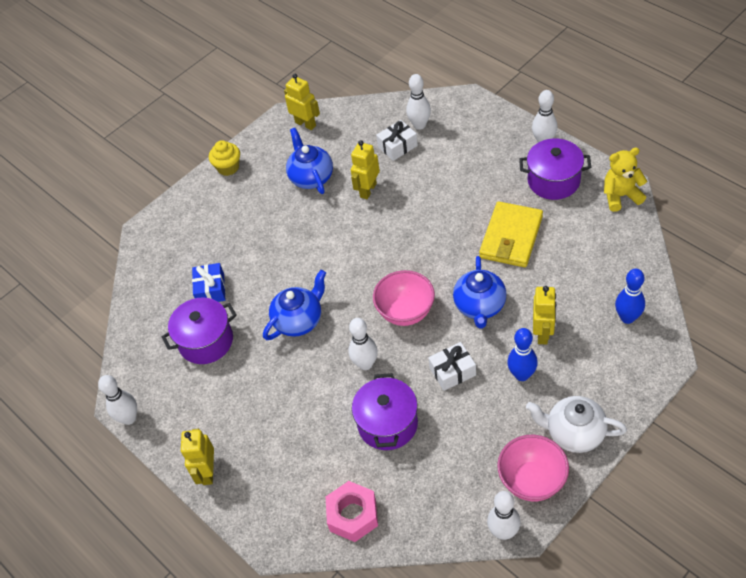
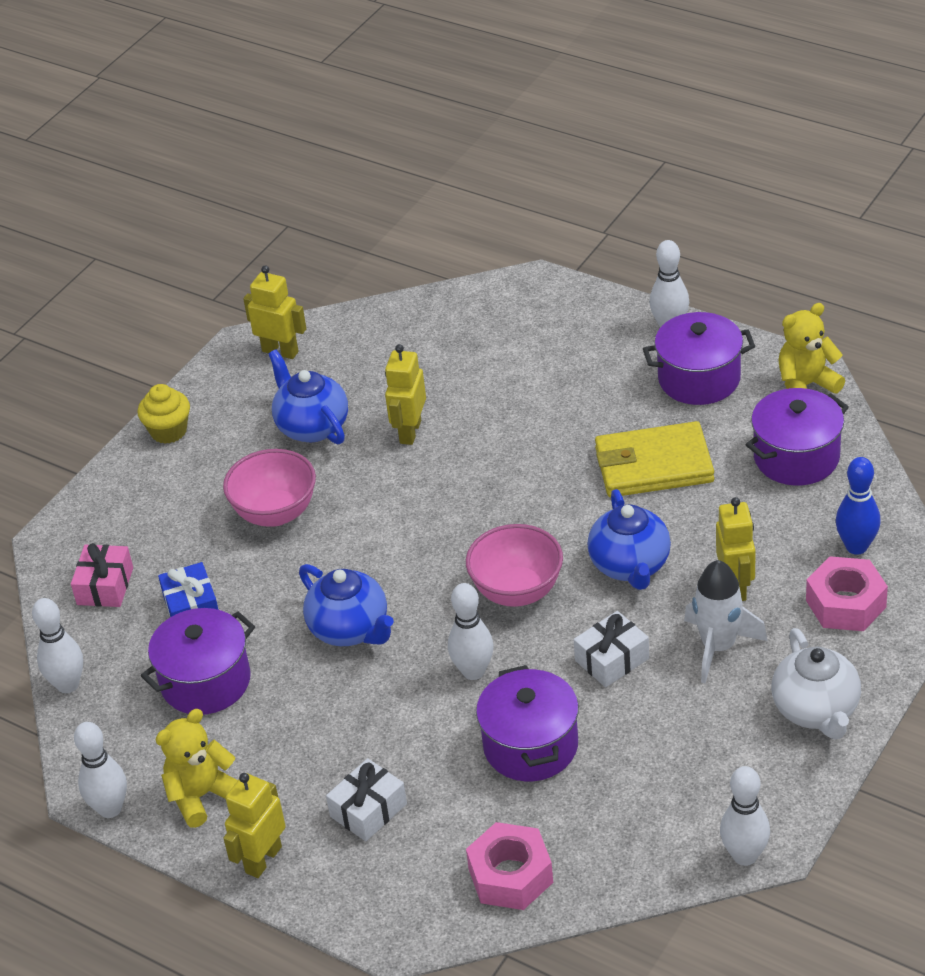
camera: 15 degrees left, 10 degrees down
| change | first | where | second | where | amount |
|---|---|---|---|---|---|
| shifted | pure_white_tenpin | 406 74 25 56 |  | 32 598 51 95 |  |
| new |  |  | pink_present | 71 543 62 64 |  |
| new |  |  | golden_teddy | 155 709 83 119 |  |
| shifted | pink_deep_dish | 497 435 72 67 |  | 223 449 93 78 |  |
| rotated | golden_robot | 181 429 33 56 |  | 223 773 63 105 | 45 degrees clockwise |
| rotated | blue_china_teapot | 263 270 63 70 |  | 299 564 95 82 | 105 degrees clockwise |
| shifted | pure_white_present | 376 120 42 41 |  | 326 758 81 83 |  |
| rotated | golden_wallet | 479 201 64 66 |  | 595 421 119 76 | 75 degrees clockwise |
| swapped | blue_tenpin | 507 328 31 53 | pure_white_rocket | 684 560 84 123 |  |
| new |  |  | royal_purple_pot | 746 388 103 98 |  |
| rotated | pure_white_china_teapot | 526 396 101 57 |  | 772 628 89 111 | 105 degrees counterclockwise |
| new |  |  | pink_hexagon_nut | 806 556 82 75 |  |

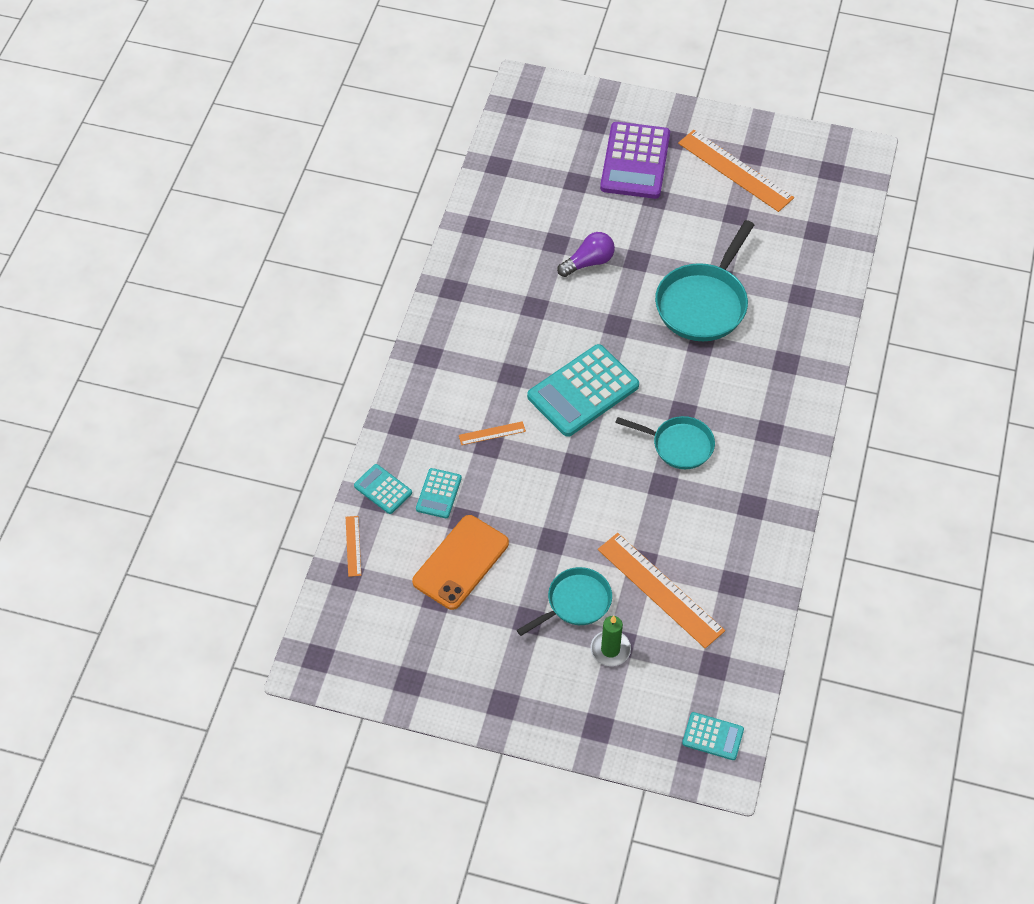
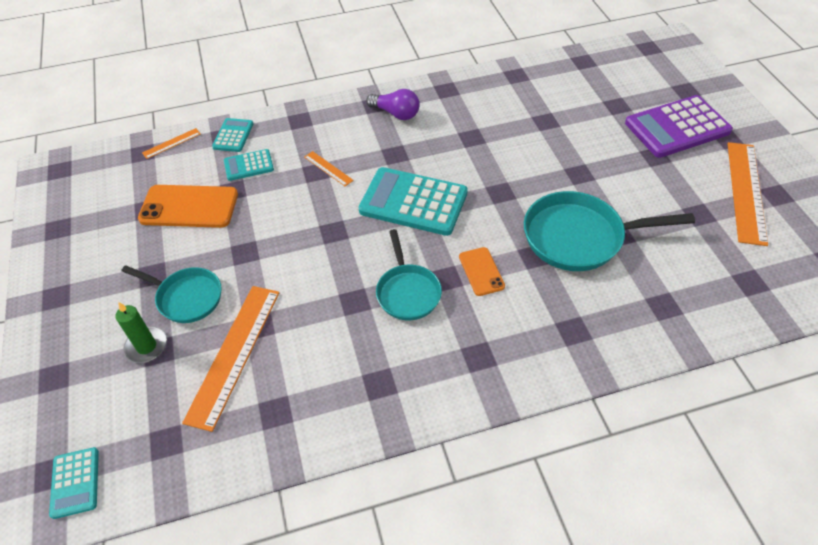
camera: 60 degrees right, 5 degrees down
| change | first | where | second | where | amount |
|---|---|---|---|---|---|
| shifted | royal_purple_light_bulb | 557 232 58 45 |  | 366 89 54 31 |  |
| new |  |  | bright_orange_mobile_phone | 459 247 46 49 |  |

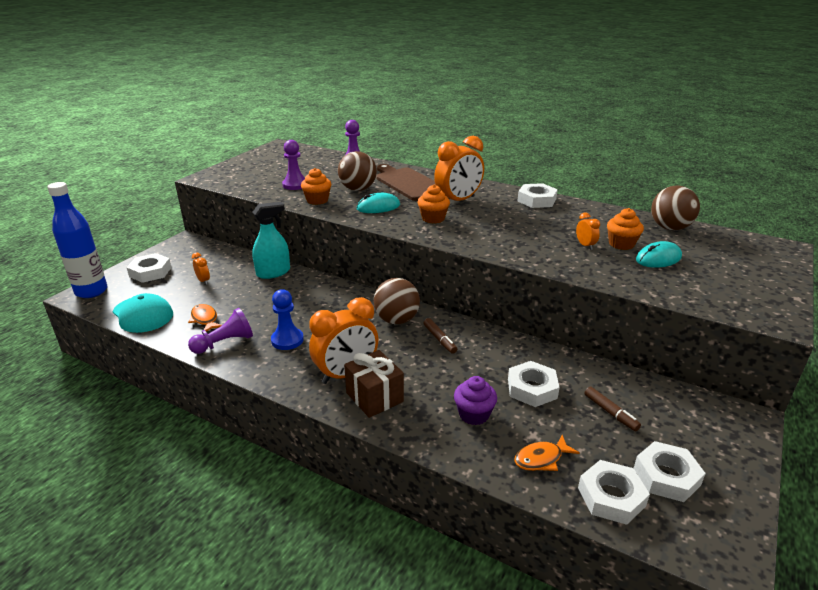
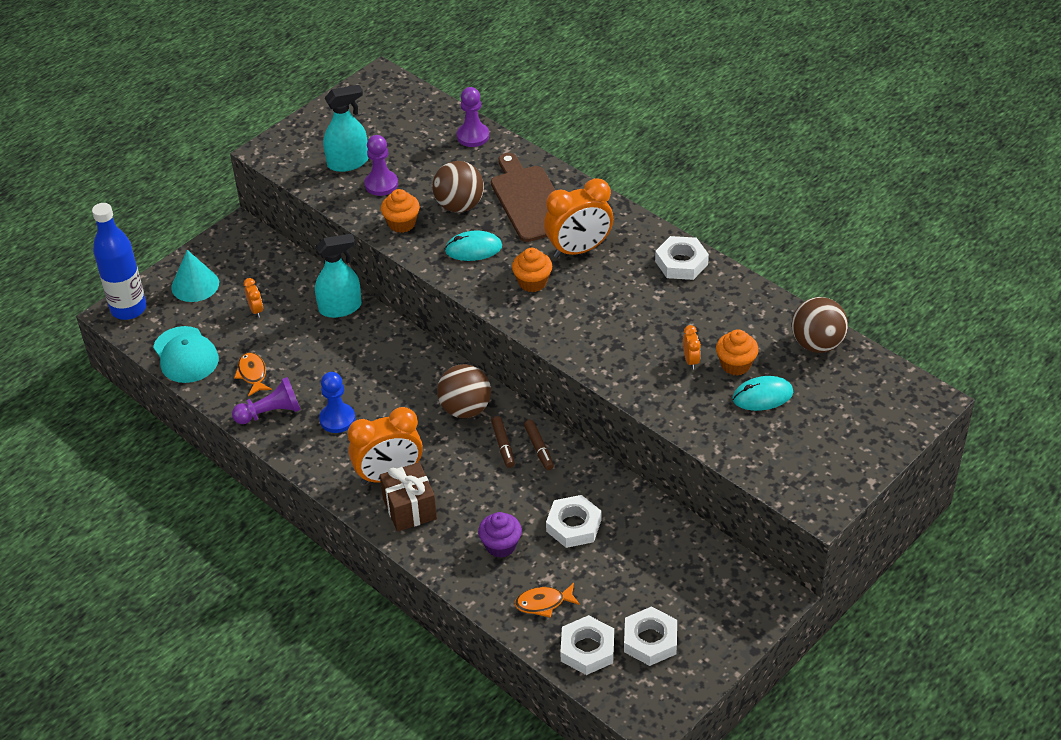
camera: 15 degrees right, 15 degrees up
| change | first | where | second | where | amount |
|---|---|---|---|---|---|
| swapped | pure_white_hexagon_nut | 126 253 46 30 | turquoise_cone_shape | 171 250 48 52 |  |
| new |  |  | turquoise_sprayer | 323 85 46 87 |  |
| shifted | brown_marker_pen | 584 387 57 44 |  | 524 420 30 50 |  |

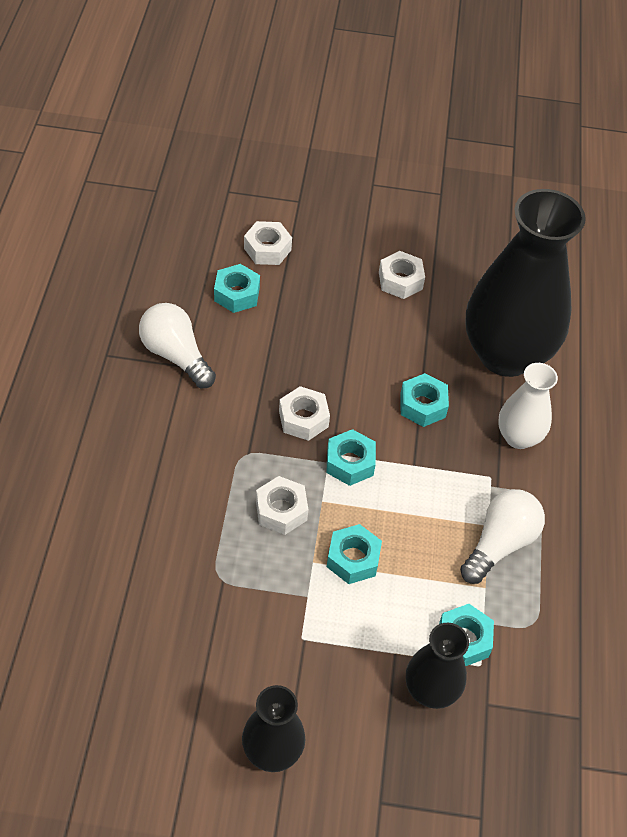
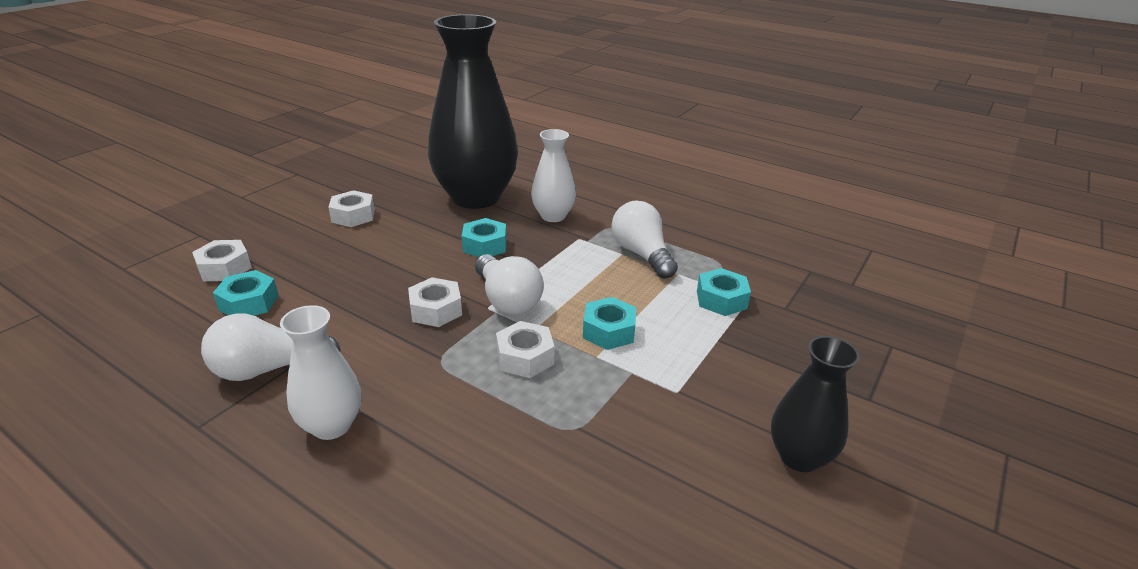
camera: 60 degrees left, 20 degrees down
| change | first | where | second | where | amount |
|---|---|---|---|---|---|
| new |  |  | pure_white_vase | 280 305 81 135 |  |
| swapped | turquoise_hexagon_nut | 326 429 50 57 | pure_white_light_bulb | 475 254 69 61 |  |
| gone | black_vase | 406 623 63 86 |  |  |  |

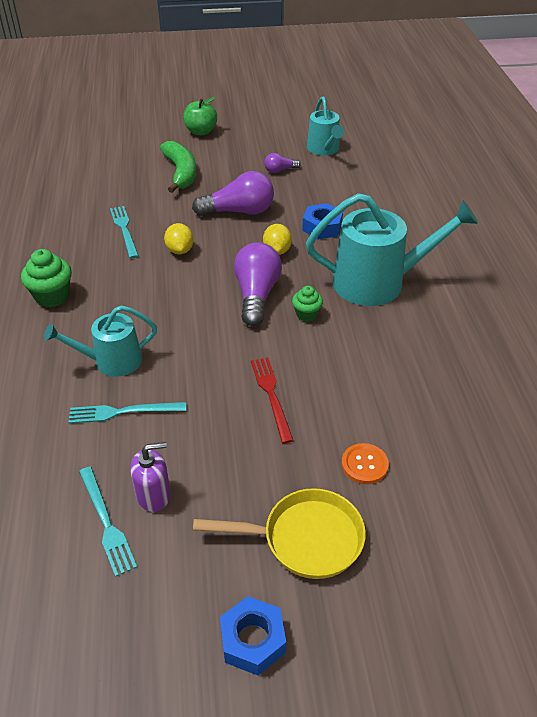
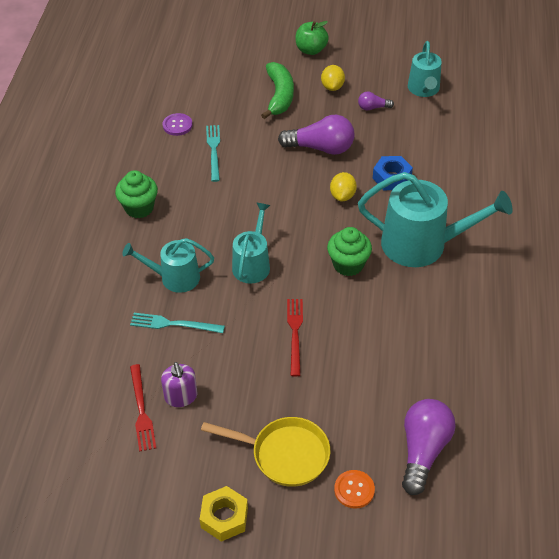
camera: 15 degrees right, 5 degrees up
| change | first | where | second | where | amount |
|---|---|---|---|---|---|
| repainted | turquoise_table_fork | 79 467 58 110 | scarlet_table_fork | 130 364 26 88 |  |
| rotated | royal_purple_pump_bottle | 130 442 41 70 |  | 161 362 37 45 | 75 degrees clockwise |
| new |  |  | royal_purple_button | 163 113 30 23 |  |
| repainted | blue_hexagon_nut | 220 596 66 80 | golden_hexagon_nut | 200 486 48 56 |  |
| new |  |  | turquoise_watering_pot | 232 203 38 81 |  |
| shifted | golden_lemon | 164 223 30 31 |  | 321 65 24 26 |  |
| scaled | green_cupcake | 292 286 31 36 |  | 327 227 45 49 | x1.62 |
| shifted | bright_orange_button | 342 443 47 41 |  | 334 470 41 39 |  |
| shifted | royal_purple_light_bulb | 234 242 48 84 |  | 402 399 54 96 |  |

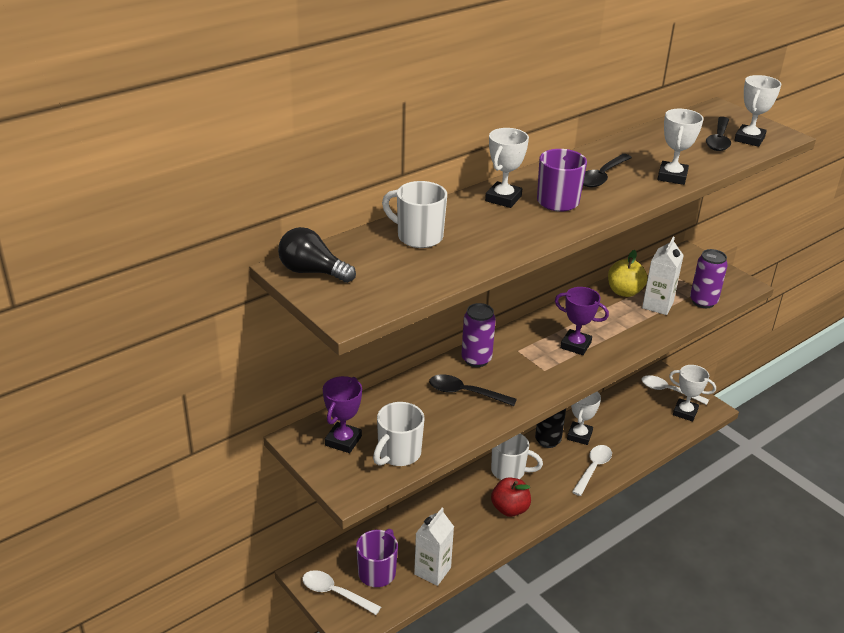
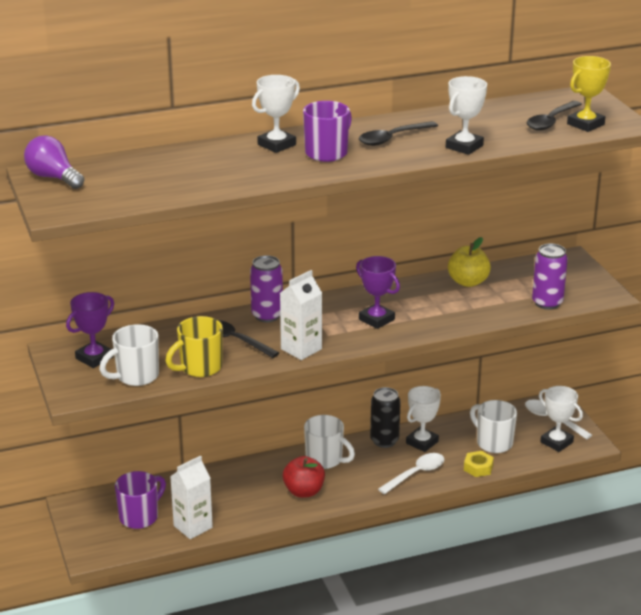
camera: 20 degrees right, 5 degrees down
| change | first | where | second | where | amount |
|---|---|---|---|---|---|
| repainted | black_light_bulb | 278 227 78 56 | royal_purple_light_bulb | 24 135 60 54 |  |
| new |  |  | golden_tea_mug | 165 316 58 61 |  |
| shifted | pure_white_milk_carton | 642 237 42 78 |  | 280 270 42 90 |  |
| new |  |  | golden_hexagon_nut | 464 451 30 26 |  |
| shifted | pure_white_tea_mug | 382 181 65 67 |  | 470 400 47 53 |  |
| repainted | pure_white_trophy | 734 75 48 72 | golden_trophy | 567 56 44 76 |  |
| gone | pure_white_spoon | 302 570 79 45 |  |  |  |

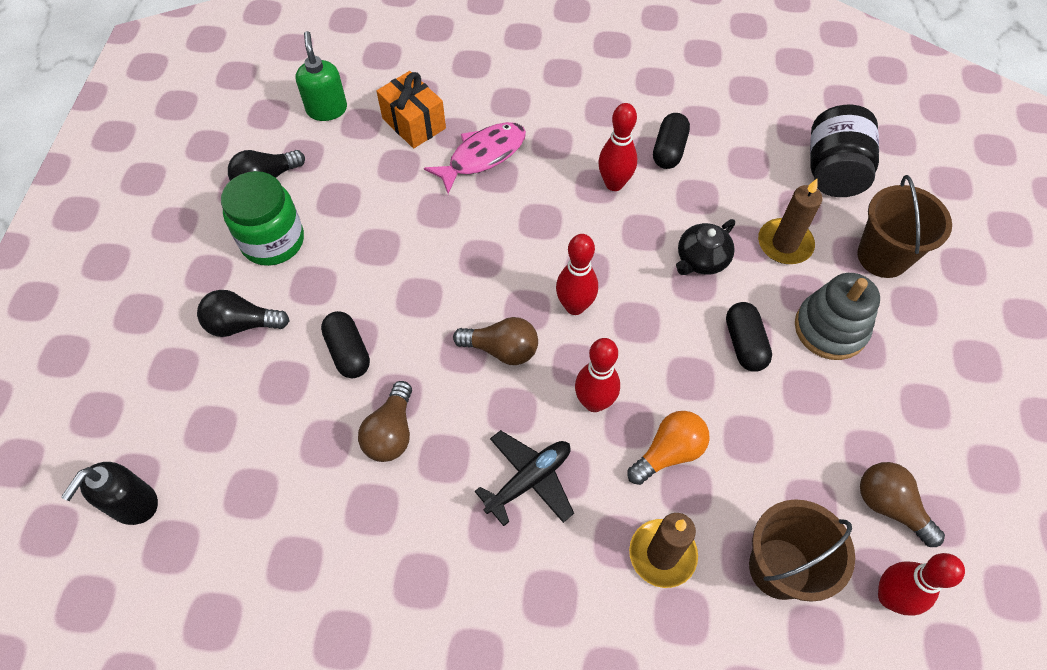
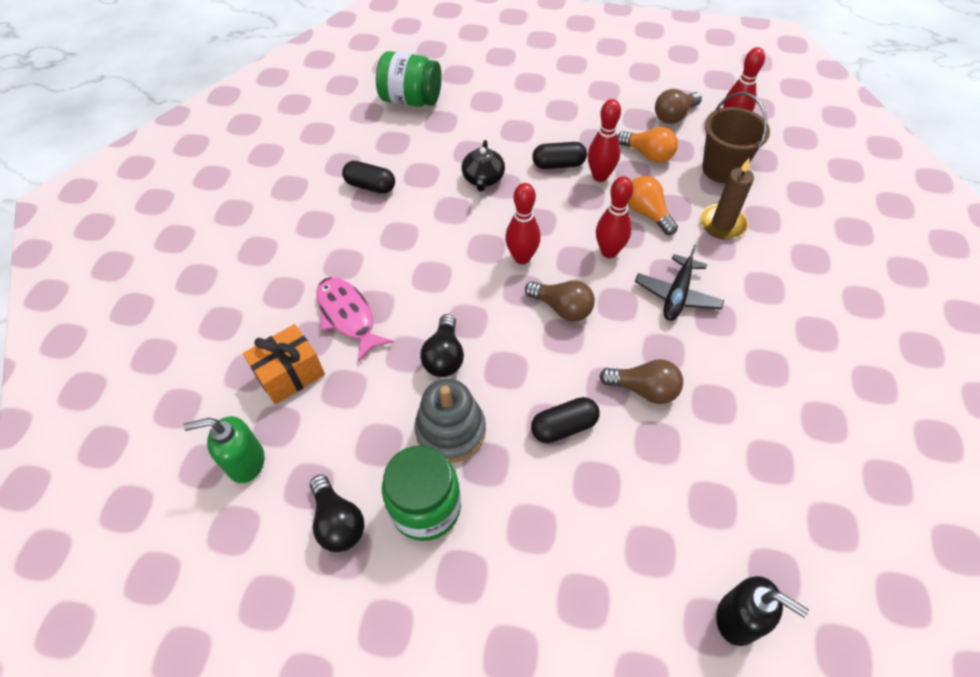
camera: 85 degrees left, 5 degrees down
| change | first | where | second | where | amount |
|---|---|---|---|---|---|
| repainted | black_jam_jar | 810 105 69 92 | green_jam_jar | 376 51 66 56 |  |
| shifted | gray_stacking_rings | 795 273 85 87 |  | 414 379 72 84 |  |
| shifted | black_light_bulb | 197 290 93 47 |  | 420 314 44 63 |  |
| rotated | black_china_teapot | 676 219 59 56 |  | 462 140 43 51 | 45 degrees clockwise |
| rotated | brown_light_bulb | 453 317 85 48 |  | 525 280 70 42 | 105 degrees clockwise |
| shifted | scarlet_tenpin | 598 103 39 88 |  | 588 99 33 83 |  |
| new |  |  | bright_orange_light_bulb | 617 127 61 36 |  |
| rotated | black_plane | 475 430 99 96 |  | 635 245 89 76 | 120 degrees counterclockwise |
| gone | brown_candle | 758 179 65 85 |  |  |  |
| gone | brown_sand_bucket | 857 175 95 103 |  |  |  |

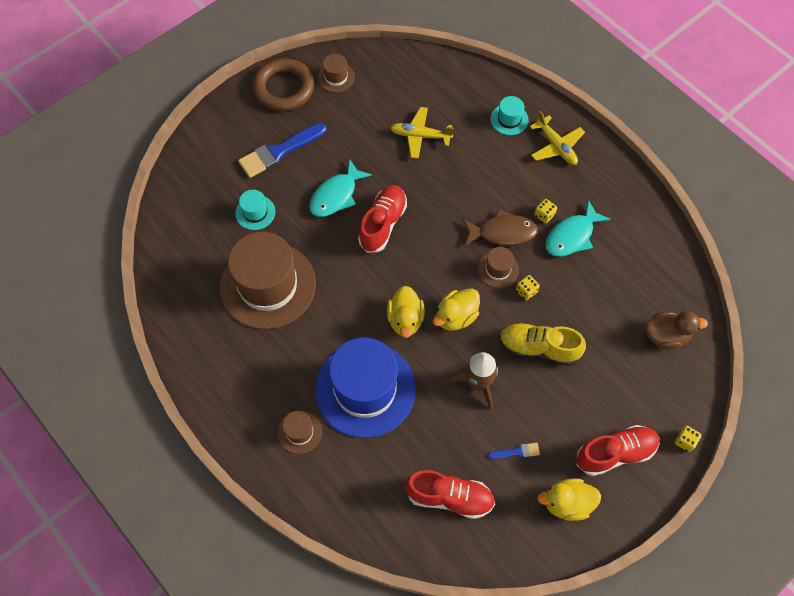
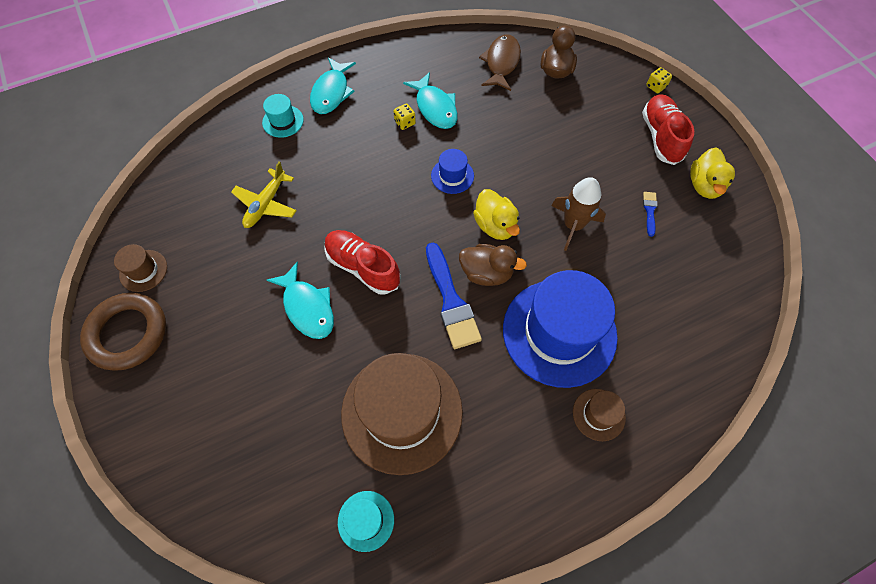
camera: 75 degrees left, 0 degrees up
| change | first | where | second | where | amount |
|---|---|---|---|---|---|
| swapped | golden_plane | 530 111 55 54 | turquoise_fish | 310 58 46 56 |  |
| shifted | turquoise_top_hat | 235 190 40 40 |  | 338 491 56 61 |  |
| shifted | blue_paint_brush | 238 123 89 55 |  | 426 243 56 106 |  |
| repainted | brown_top_hat | 478 247 41 41 | blue_top_hat | 431 149 43 45 |  |
| repainted | golden_duck | 387 286 38 52 | brown_duck | 459 244 68 42 |  |
| shifted | brown_fish | 463 209 75 37 |  | 479 34 42 57 |  |
| gone | scarlet_sneaker | 405 470 90 49 |  |  |  |
| gone | golden_sneaker | 499 323 87 43 |  |  |  |
| gone | golden_game_die | 516 275 24 26 |  |  |  |

